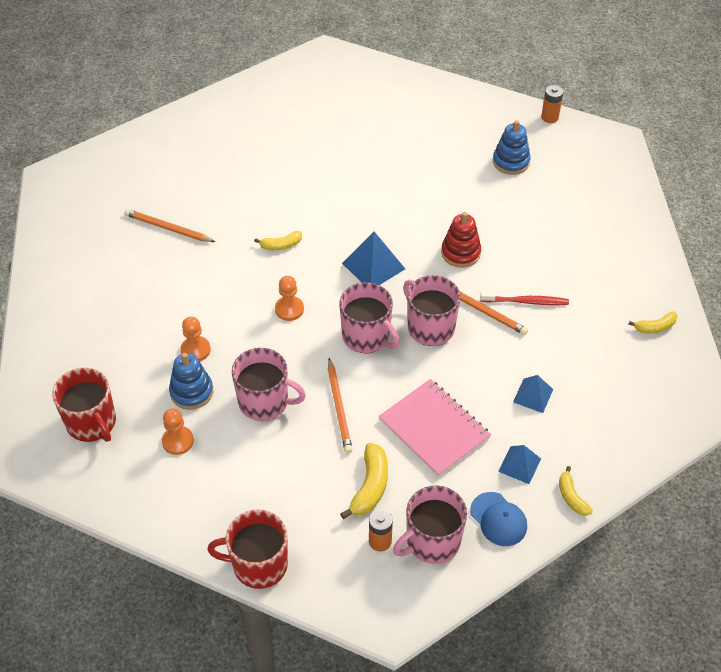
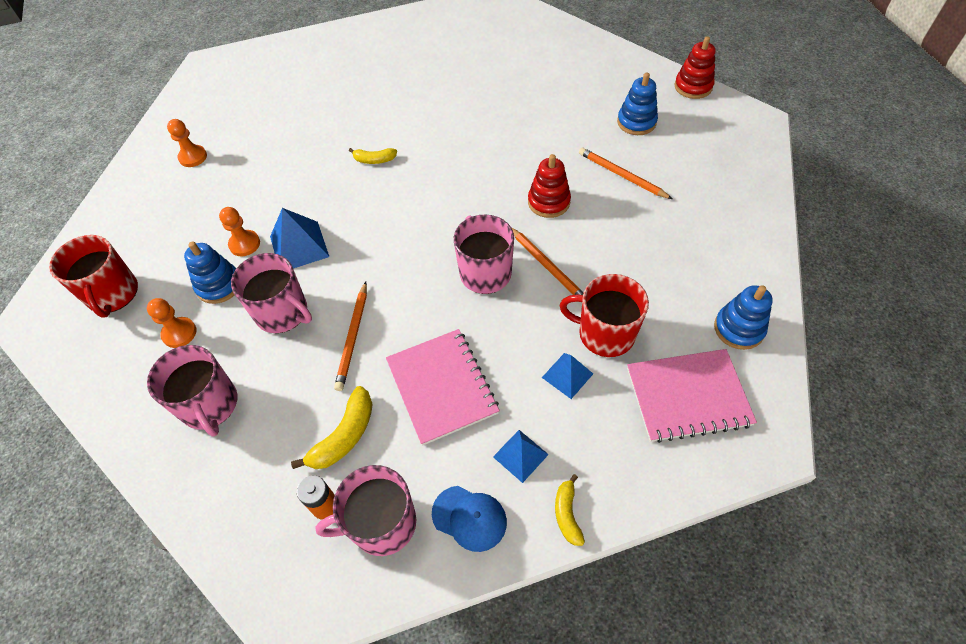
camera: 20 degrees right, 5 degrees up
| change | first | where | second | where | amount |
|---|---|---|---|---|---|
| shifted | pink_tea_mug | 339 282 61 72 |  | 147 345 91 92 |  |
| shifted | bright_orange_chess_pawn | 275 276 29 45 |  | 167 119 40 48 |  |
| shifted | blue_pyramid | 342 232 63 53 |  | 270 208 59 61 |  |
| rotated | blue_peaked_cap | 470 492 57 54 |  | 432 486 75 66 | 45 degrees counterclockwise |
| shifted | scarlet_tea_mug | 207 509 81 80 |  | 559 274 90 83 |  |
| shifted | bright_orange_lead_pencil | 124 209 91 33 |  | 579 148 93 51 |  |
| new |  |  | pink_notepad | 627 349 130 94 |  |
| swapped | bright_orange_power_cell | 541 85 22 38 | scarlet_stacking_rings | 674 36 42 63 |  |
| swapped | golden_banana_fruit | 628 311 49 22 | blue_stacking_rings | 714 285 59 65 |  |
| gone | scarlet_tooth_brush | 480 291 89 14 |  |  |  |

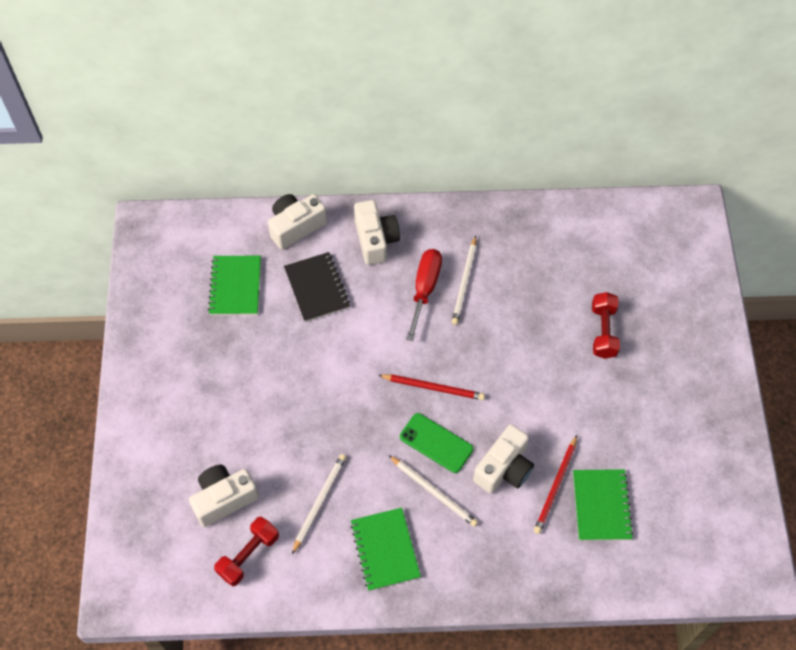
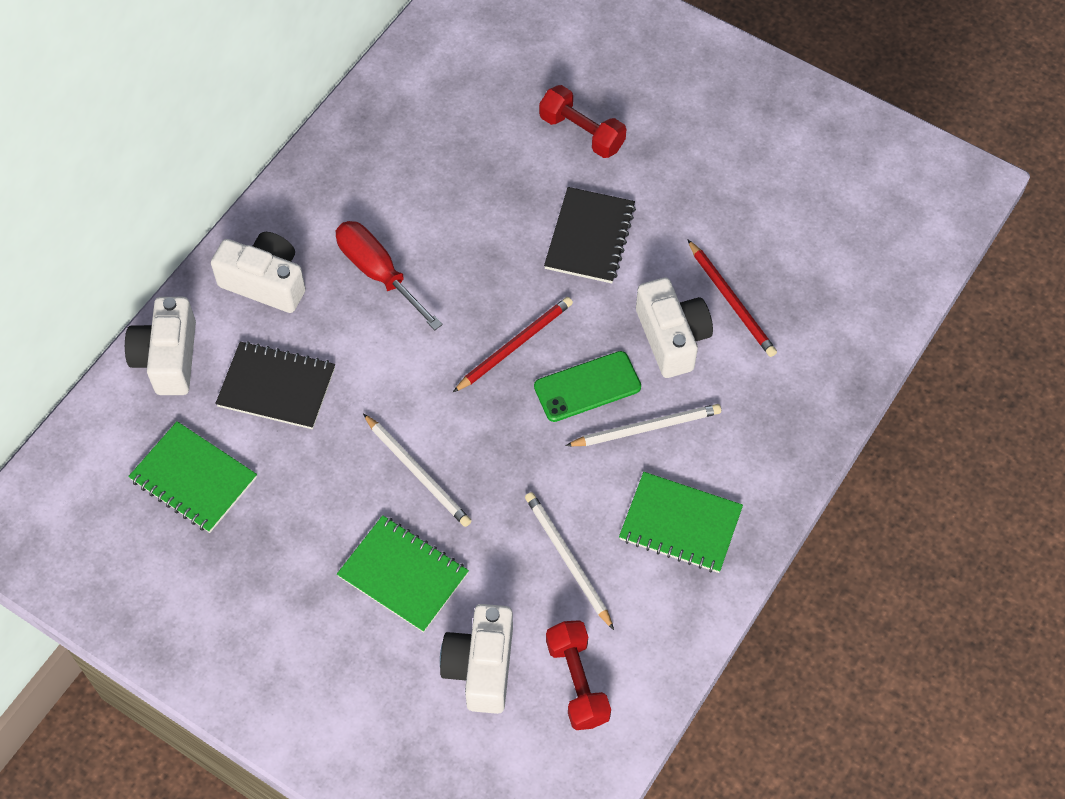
camera: 55 degrees left, 0 degrees up
| change | first | where | second | where | amount |
|---|---|---|---|---|---|
| shifted | green_notepad | 573 469 61 72 |  | 337 515 132 118 |  |
| shifted | pure_white_lead_pencil | 452 236 24 89 |  | 363 413 108 114 |  |
| new |  |  | black_notepad | 544 187 92 96 |  |

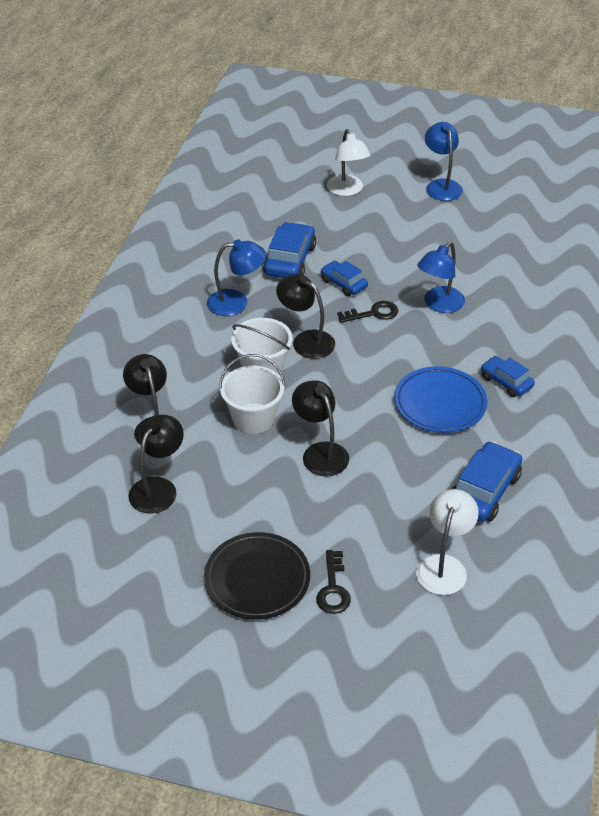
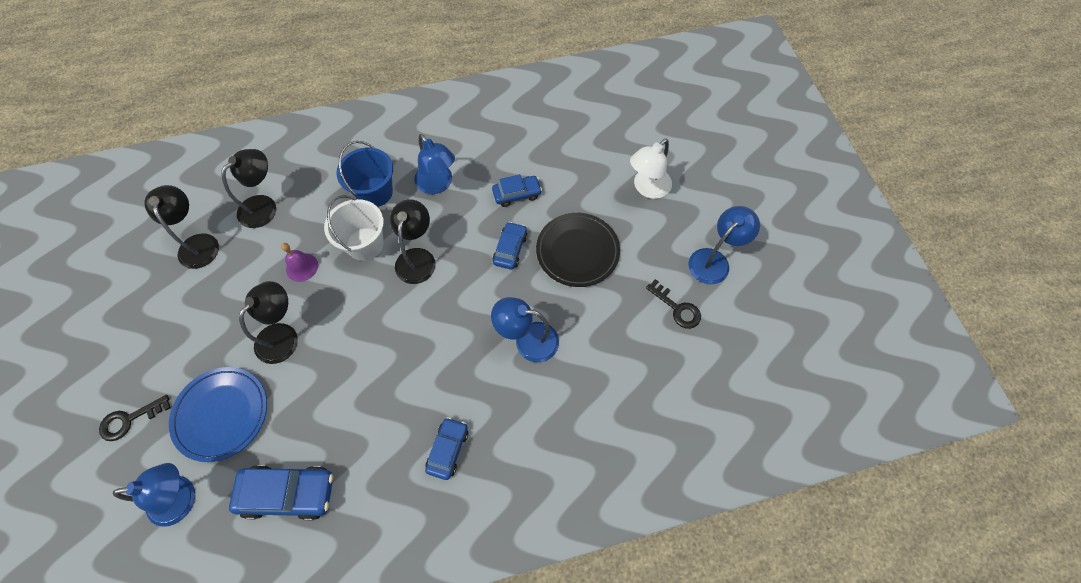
camera: 60 degrees right, 20 degrees up
| change | first | where | second | where | amount |
|---|---|---|---|---|---|
| repainted | pure_white_lamp | 416 489 63 106 | blue_lamp | 113 463 82 64 |  |
| rotated | black_lamp | 128 415 56 99 |  | 144 185 75 84 | 105 degrees counterclockwise |
| shifted | blue_plate | 394 366 93 67 |  | 169 367 98 95 |  |
| swapped | pure_white_sand_bucket | 219 354 66 80 | royal_purple_school_bell | 281 243 37 39 |  |
| new |  |  | blue_sand_bucket | 336 141 57 66 |  |
| scaled | blue_car | 263 222 53 56 |  | 492 174 50 33 | x0.62 |
| shifted | black_plate | 204 532 106 88 |  | 536 213 84 74 |  |
| shifted | black_key | 337 301 61 22 |  | 646 279 55 50 |  |

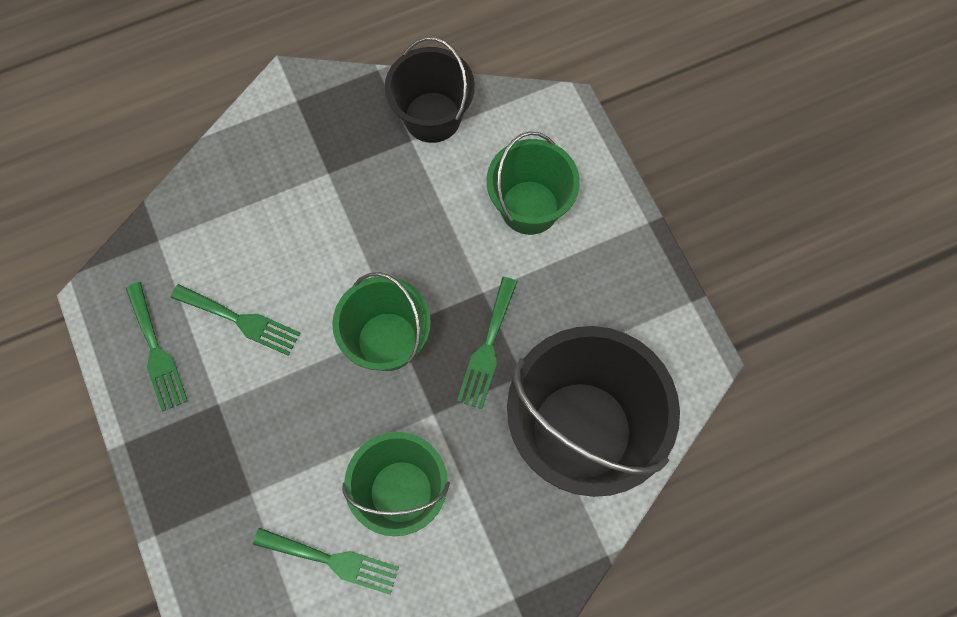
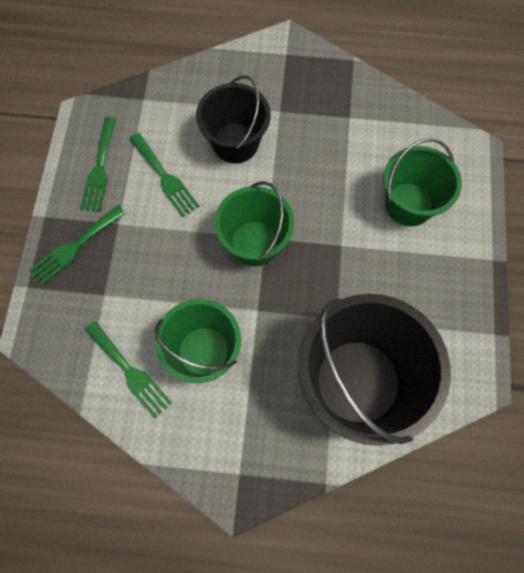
camera: 30 degrees right, 0 degrees up
| change | first | where | second | where | amount |
|---|---|---|---|---|---|
| shifted | green_table_fork | 457 277 61 132 |  | 28 205 98 81 |  |
| shifted | black_sand_bucket | 385 37 90 106 |  | 196 76 75 87 |  |

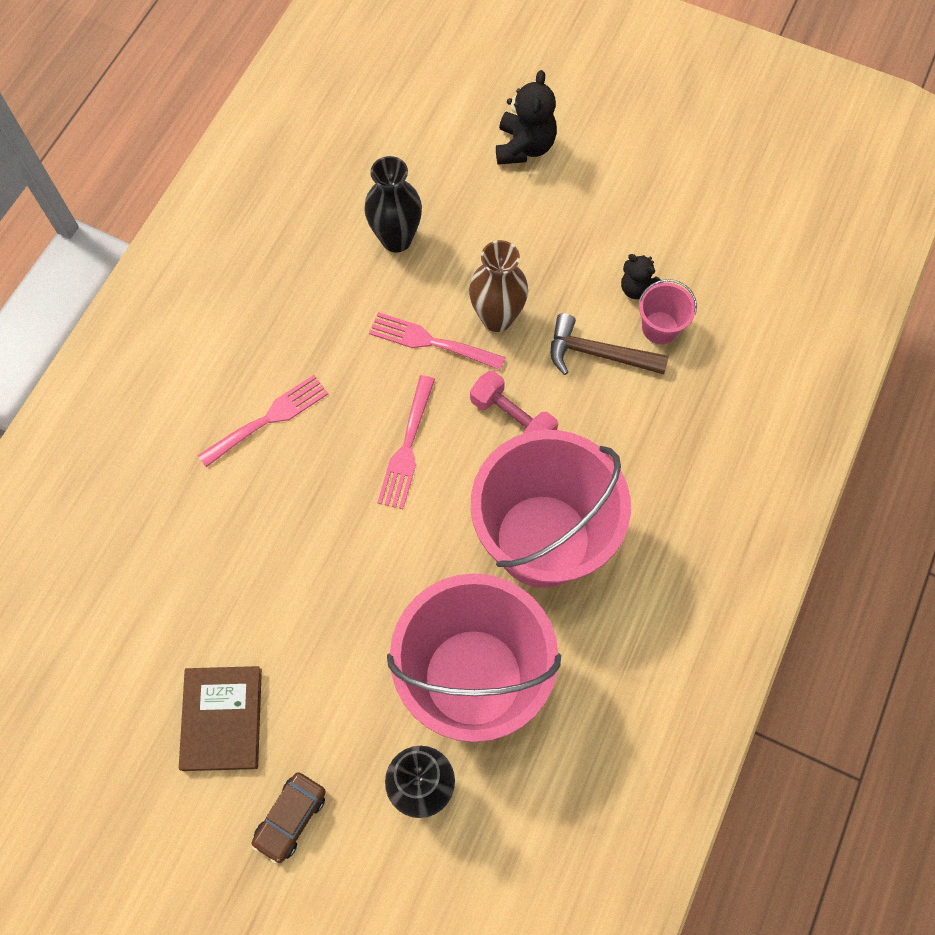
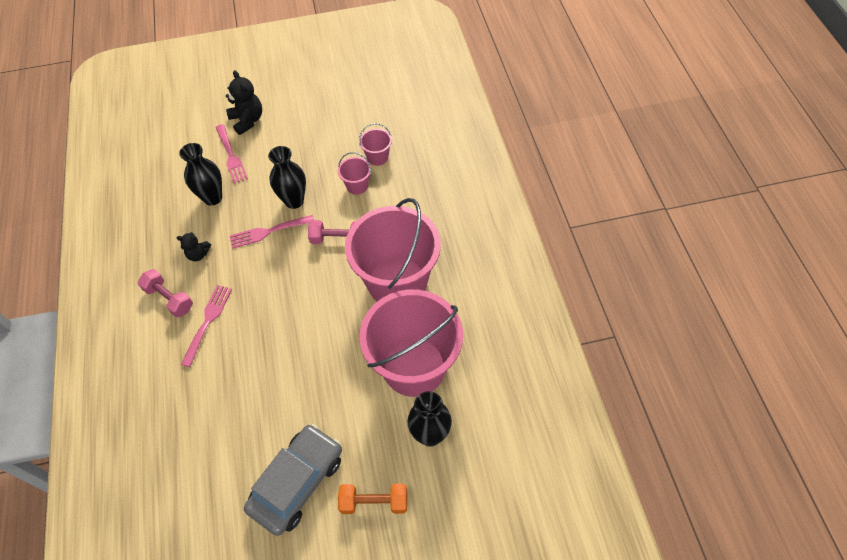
camera: 35 degrees left, 10 degrees down
| change | first | where | second | where | amount |
|---|---|---|---|---|---|
| new |  |  | pink_free_weight | 138 269 55 49 |  |
| shifted | black_teddy | 621 254 42 45 |  | 177 232 34 29 |  |
| shifted | pink_table_fork | 377 375 58 134 |  | 216 124 32 60 |  |
| swapped | brown_hardcover | 179 666 83 105 | gray_car | 244 424 98 112 |  |
| repainted | brown_vase | 469 240 59 92 | black_vase | 268 146 38 63 |  |
| swapped | brown_hammer | 551 313 118 62 | pink_sand_bucket | 338 152 33 43 |  |
| swapped | brown_car | 252 772 74 92 | bright_orange_free_weight | 338 484 69 30 |  |

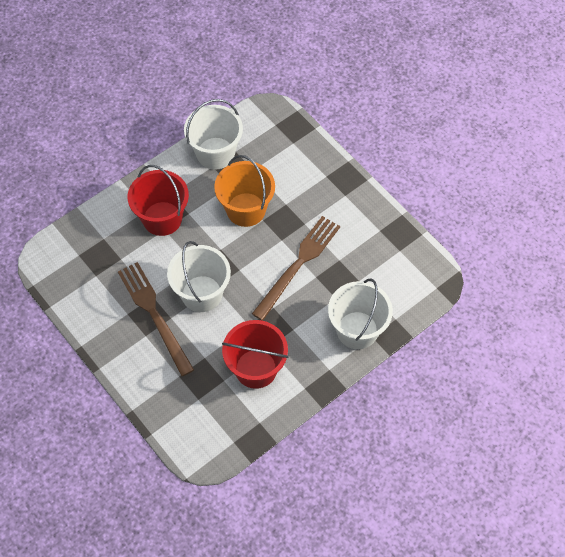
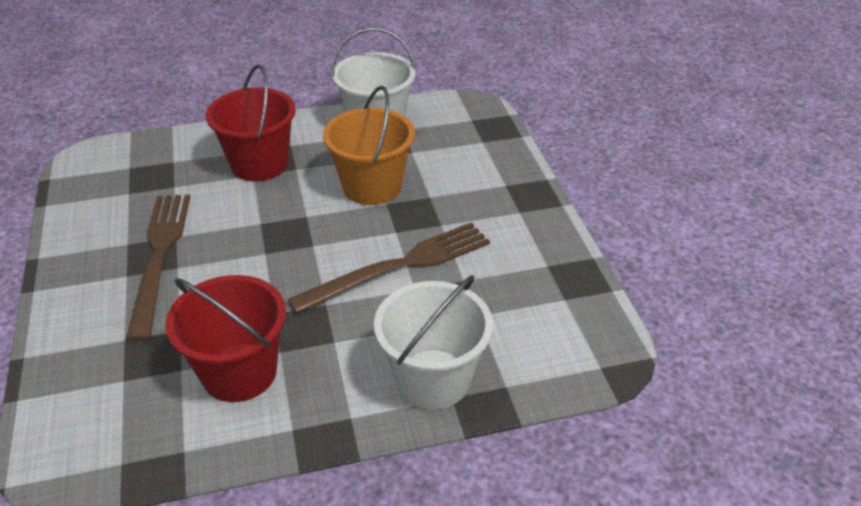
camera: 25 degrees right, 20 degrees down
| change | first | where | second | where | amount |
|---|---|---|---|---|---|
| gone | pure_white_sand_bucket | 167 241 64 71 |  |  |  |

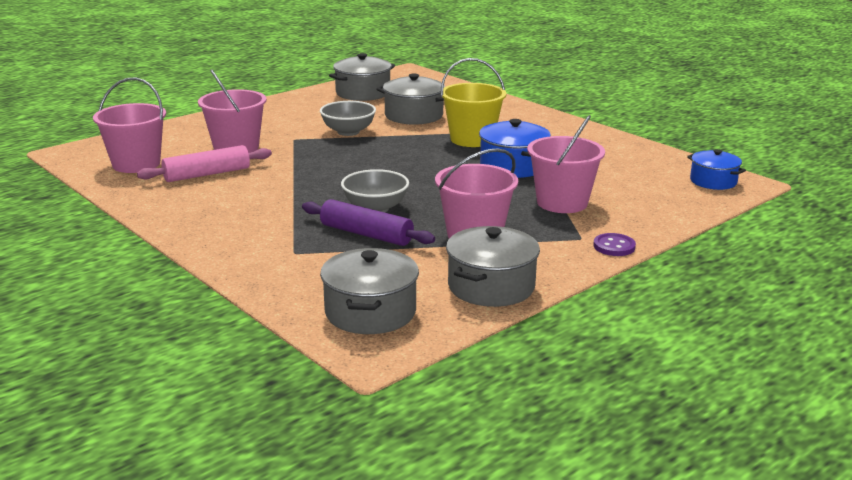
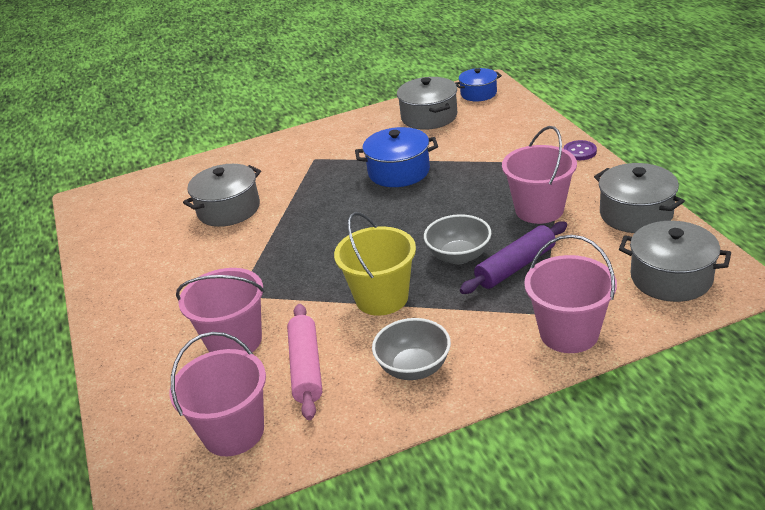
camera: 65 degrees left, 10 degrees up
| change | first | where | second | where | amount |
|---|---|---|---|---|---|
| shifted | golden_sand_bucket | 441 58 66 89 |  | 334 212 82 104 |  |
| shifted | gray_deep_dish | 320 101 56 35 |  | 372 318 79 62 |  |
| shifted | gray_pot | 329 53 66 48 |  | 397 77 60 53 |  |
| shifted | pink_sand_bucket | 527 115 78 98 |  | 524 235 93 118 |  |

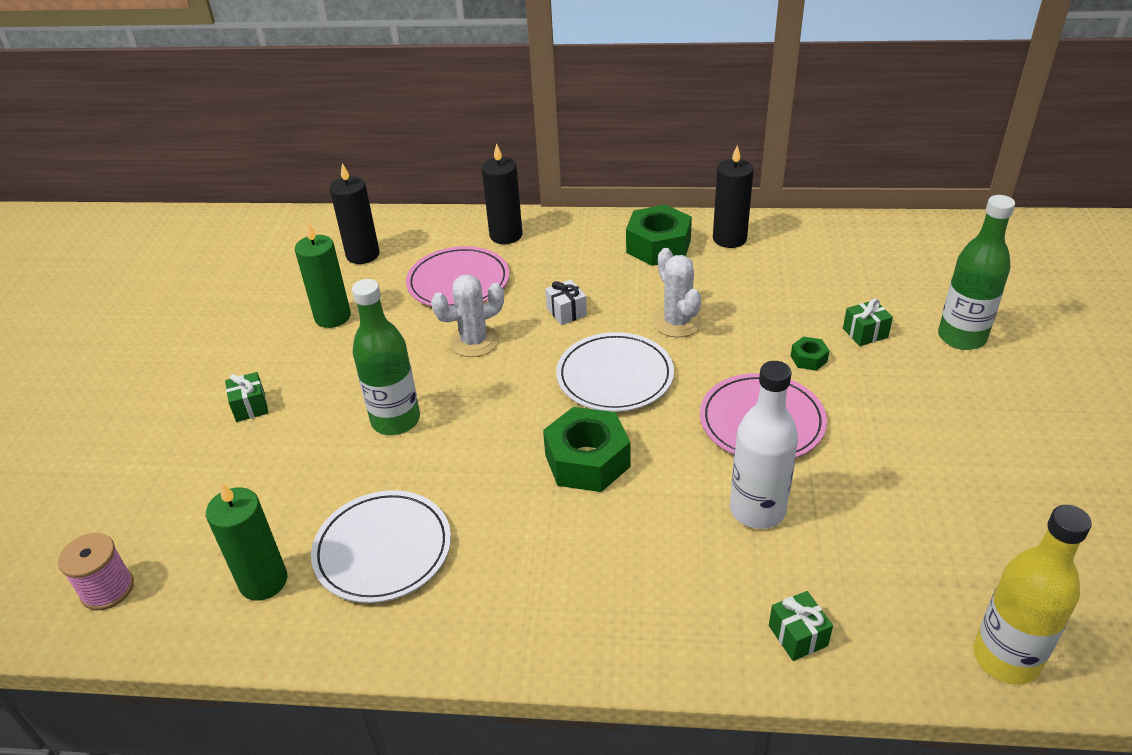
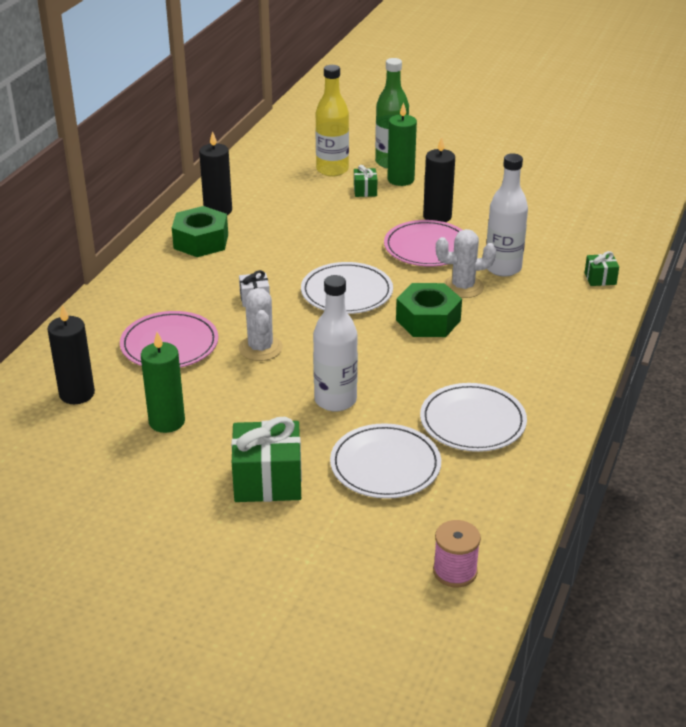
camera: 75 degrees left, 5 degrees down
| change | first | where | second | where | amount |
|---|---|---|---|---|---|
| scaled | green_present | 225 372 43 50 |  | 231 417 71 85 | x1.99 |
| repainted | green_drink_bottle | 352 279 68 156 | pure_white_drink_bottle | 313 275 45 137 |  |
| shifted | golden_drink_bottle | 973 505 119 180 |  | 315 65 34 112 |  |
| new |  |  | pure_white_plate | 330 423 111 76 |  |
| shifted | green_candle | 206 482 81 119 |  | 387 102 30 84 |  |
| shifted | black_candle | 482 143 40 101 |  | 423 137 32 85 |  |
| shifted | pure_white_cactus | 652 248 50 89 |  | 436 229 60 69 |  |
| gone | green_hexagon_nut | 791 336 38 35 |  |  |  |

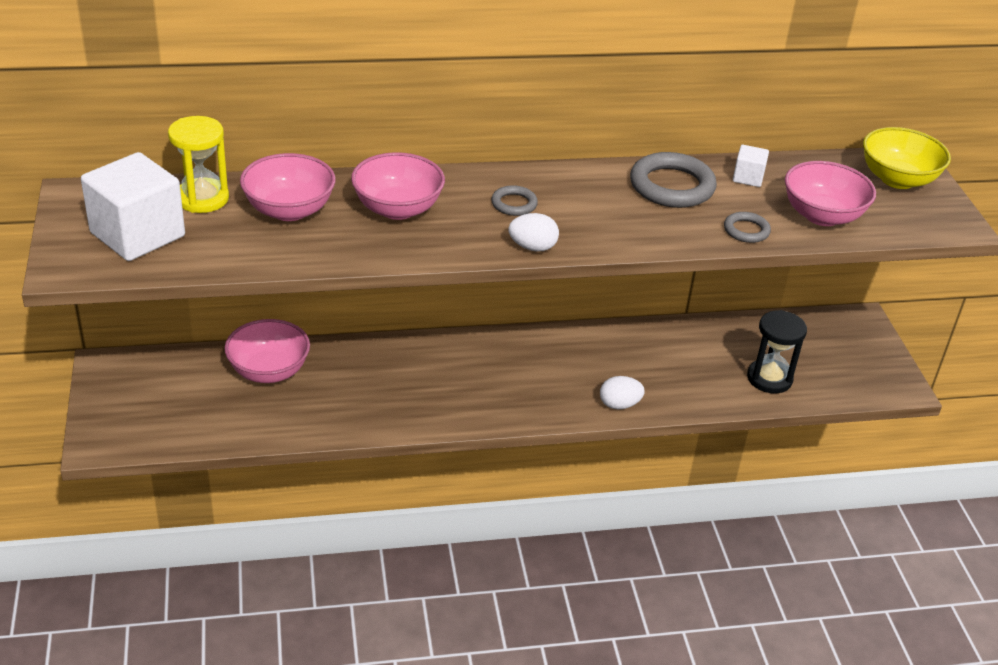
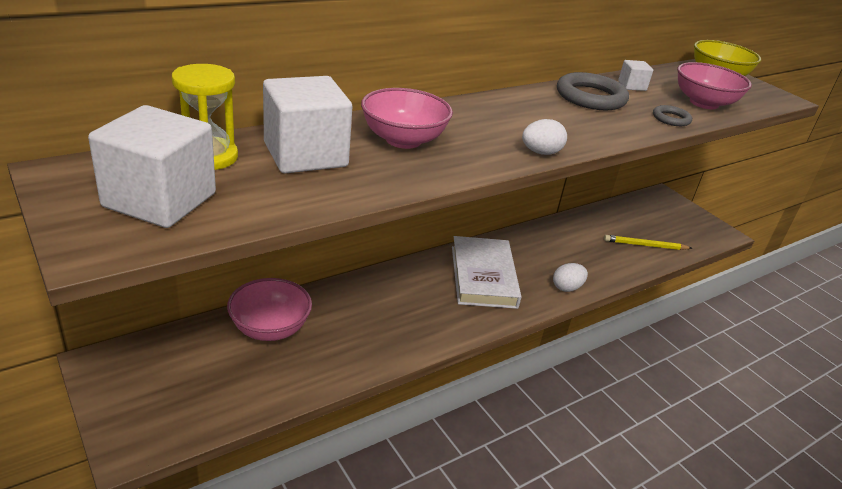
camera: 25 degrees left, 5 degrees down
| change | first | where | second | where | amount |
|---|---|---|---|---|---|
| swapped | pink_deep_dish | 240 153 96 68 | pure_white_solid_cube | 263 76 89 97 |  |
| new |  |  | pure_white_hardcover | 452 236 69 73 |  |
| swapped | black_sandglass | 747 310 60 83 | golden_lead_pencil | 604 235 88 15 |  |
| gone | gray_torus | 491 185 47 31 |  |  |  |

